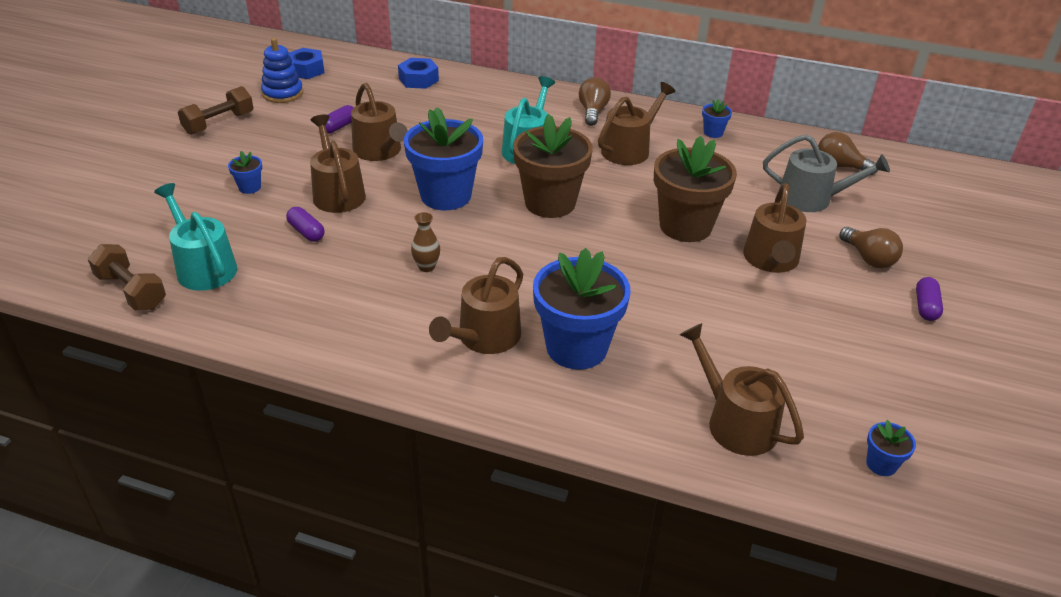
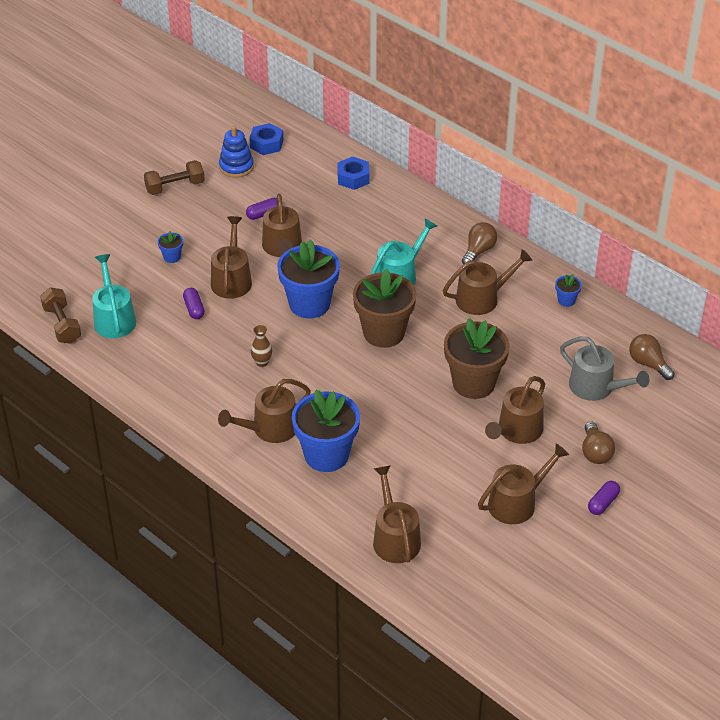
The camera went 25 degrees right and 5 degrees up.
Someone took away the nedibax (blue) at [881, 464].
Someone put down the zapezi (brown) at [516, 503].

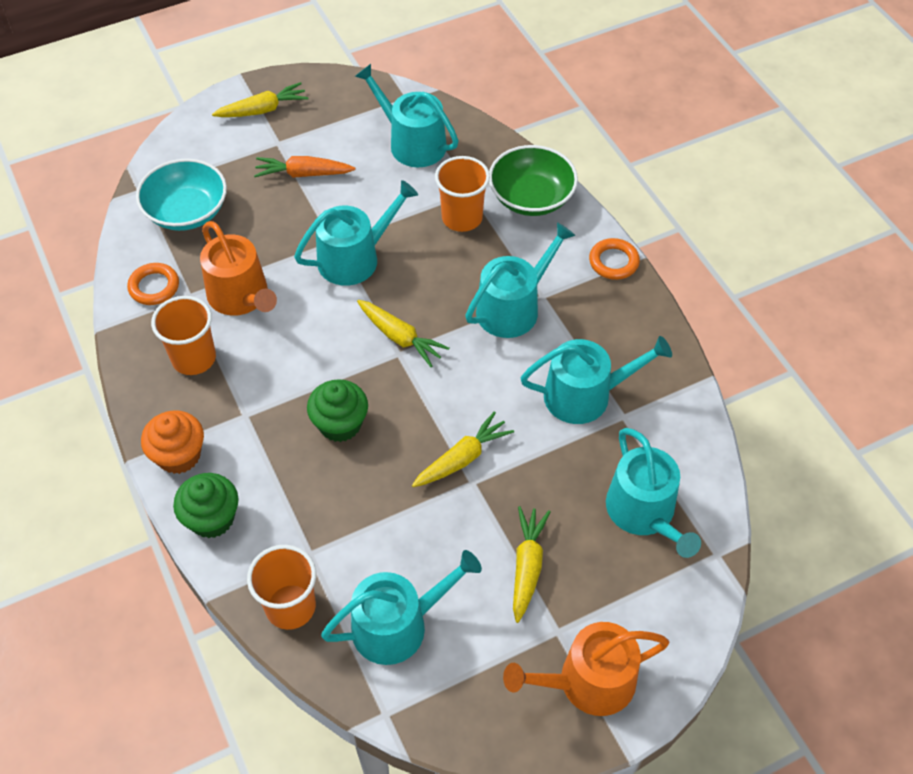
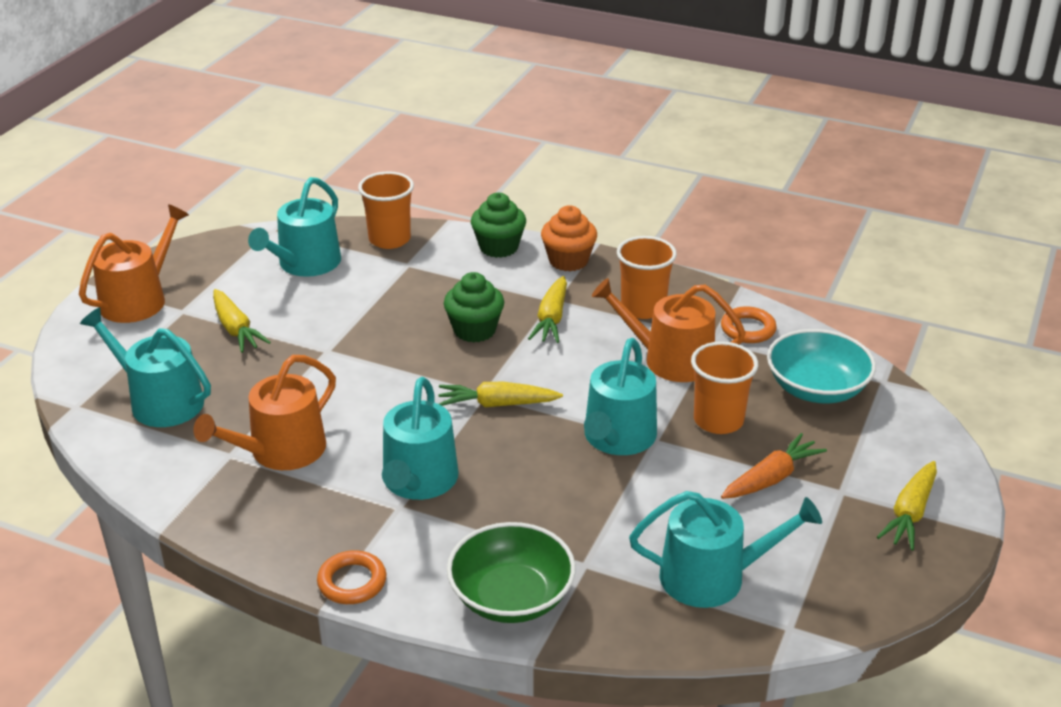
The camera went 140 degrees right and 20 degrees down.
Someone carried the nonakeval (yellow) from [462, 458] to [551, 319].
Someone carried the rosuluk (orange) from [462, 218] to [718, 420].
Someone repainted the zapezi (turquoise) at [585, 395], which became the zapezi (orange) at [280, 451].

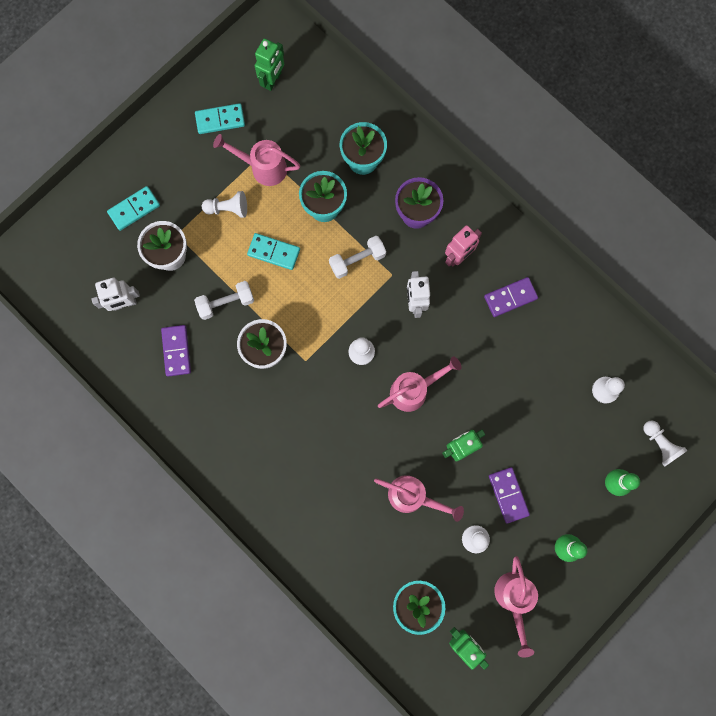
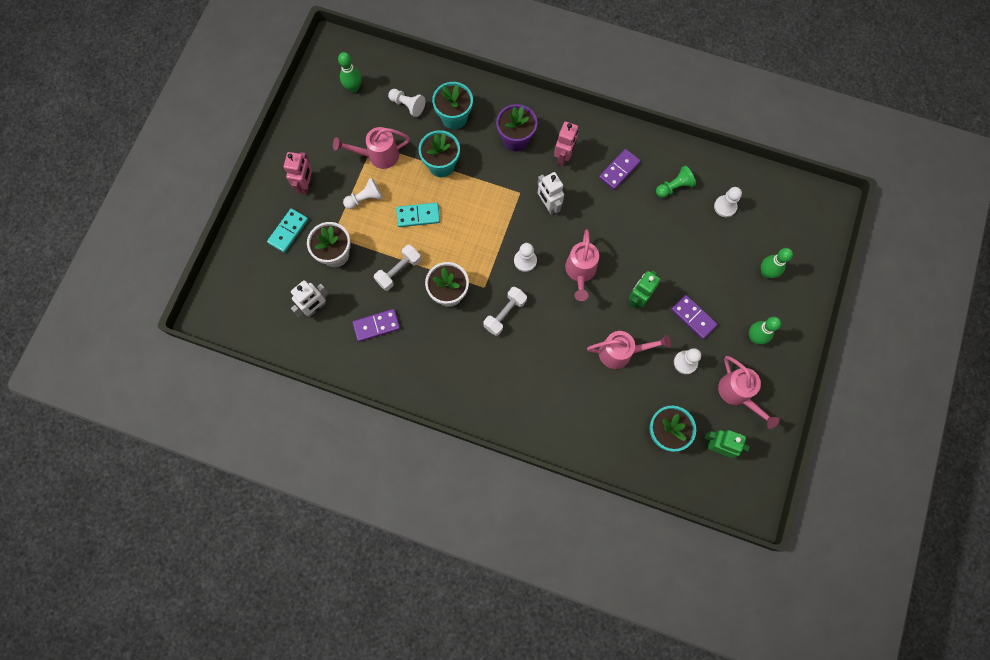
The camera went 25 degrees left and 5 degrees down.
Someone took away the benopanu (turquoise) at [220, 120].
Someone put down the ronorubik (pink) at [306, 185].
Someone put down the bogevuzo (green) at [674, 187].
Someone carried the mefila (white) from [357, 260] to [505, 314].
Someone carried the bogevuzo (white) from [660, 444] to [408, 105].
Someone swapped the ronorubik (green) at [273, 80] for the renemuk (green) at [353, 88].
Someone rotated the benopanu (purple) at [176, 351] by 75 degrees counterclockwise.
Someone rotated the zapezi (pink) at [413, 390] by 150 degrees clockwise.

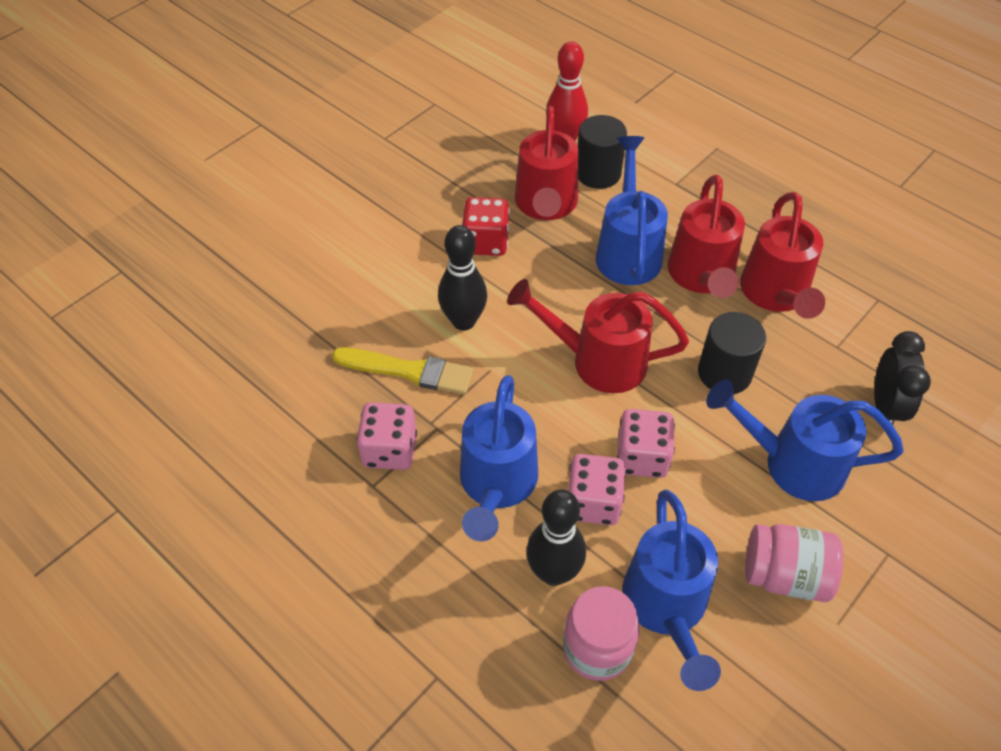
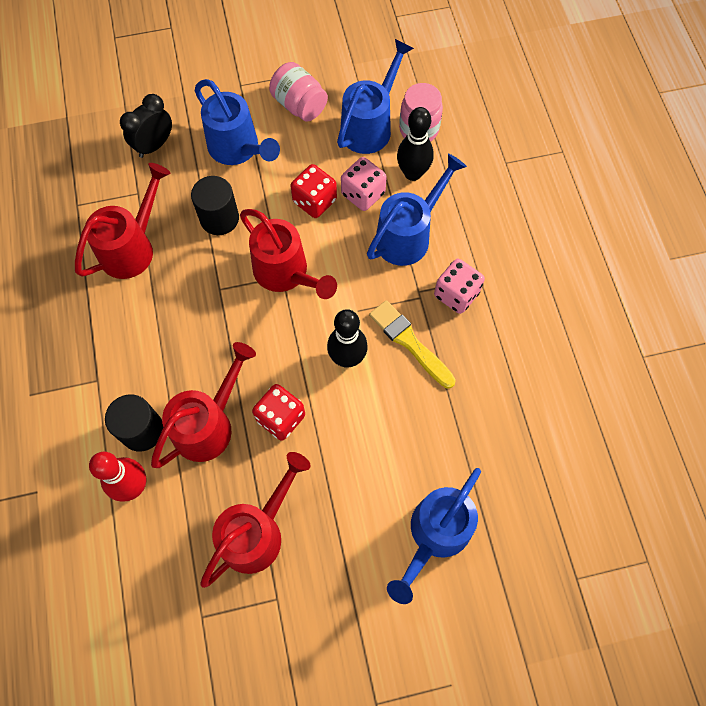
The camera went 145 degrees left and 15 degrees up.
Someone carried the zapezi (blue) from [628, 251] to [435, 534].
Someone carried the zapezi (red) from [701, 276] to [257, 532].
Someone repainted the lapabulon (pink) at [642, 457], which became the lapabulon (red) at [314, 201].

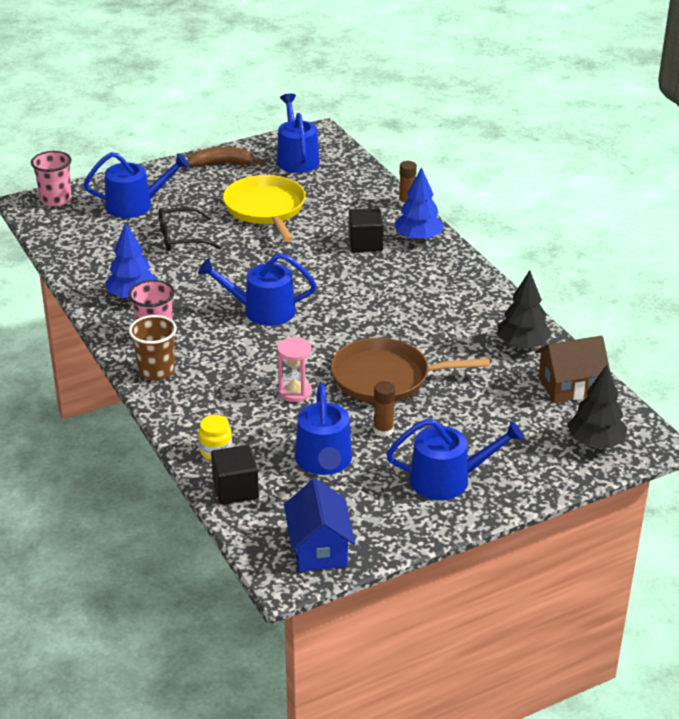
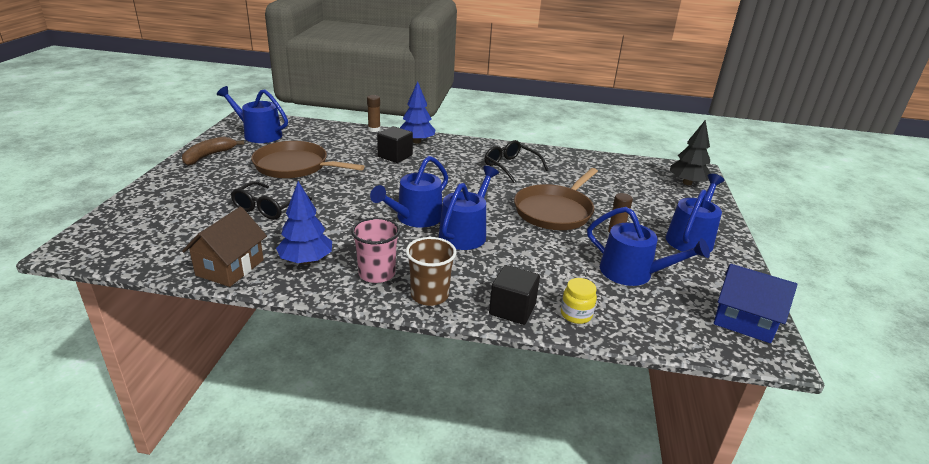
The camera went 55 degrees left and 5 degrees down.
Someone took away the rosuluk (pink) at [56, 199].
Someone took away the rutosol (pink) at [295, 392].
Someone took away the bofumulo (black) at [522, 345].
Someone put down the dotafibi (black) at [510, 166].
Someone carried the zapezi (blue) from [135, 205] to [465, 233].
Someone carried the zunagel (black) from [235, 489] to [512, 309].
Someone carried the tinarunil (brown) from [569, 386] to [230, 268].
Someone repainted the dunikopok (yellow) at [266, 209], which became the dunikopok (brown) at [295, 166].

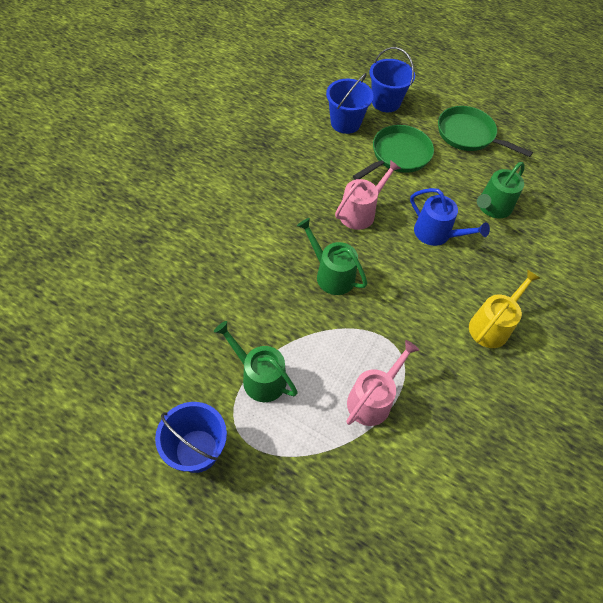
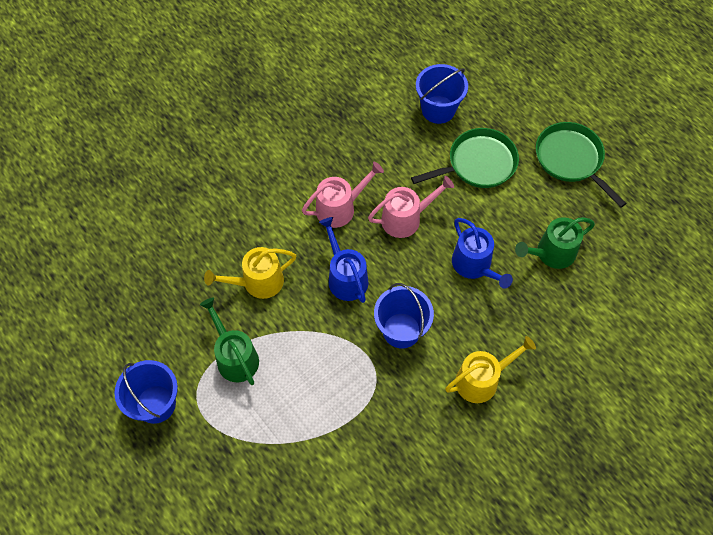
The camera went 25 degrees right and 5 degrees up.
Someone put down the zapezi (yellow) at [258, 282].
Someone carried the zapezi (pink) from [372, 399] to [340, 208].
Someone carried the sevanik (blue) from [386, 102] to [401, 330].
Someone repainted the zapezi (green) at [331, 275], which became the zapezi (blue) at [345, 277].

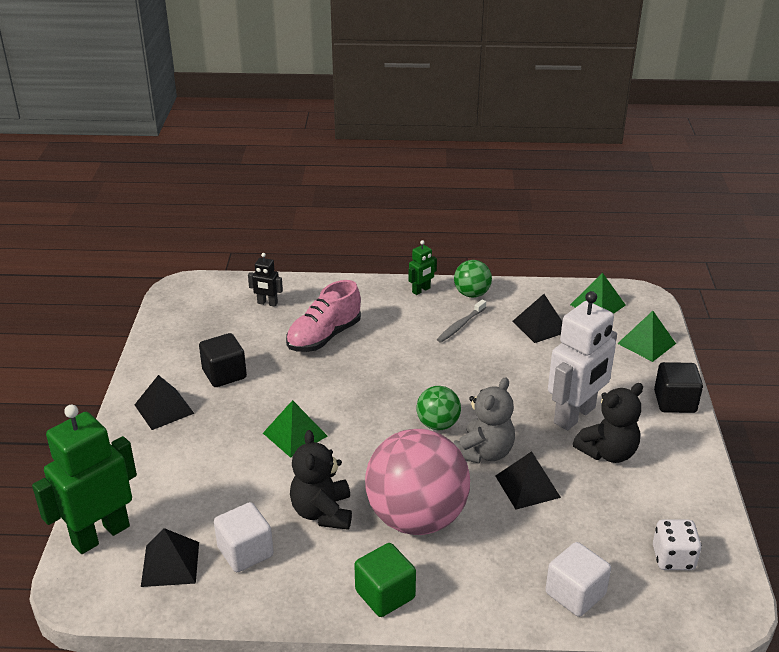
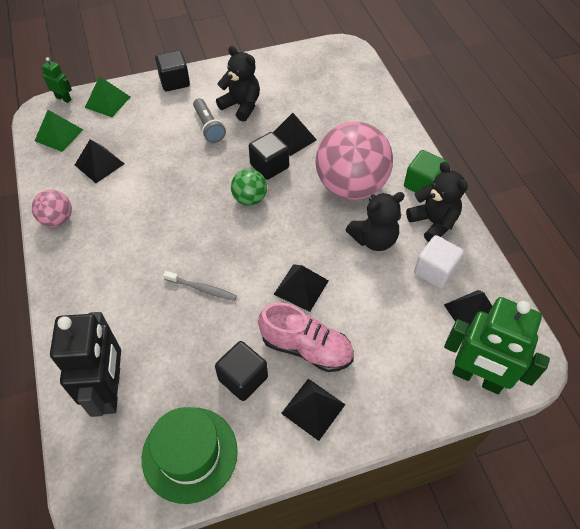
The camera went 110 degrees left and 20 degrees up.
Someone took away the zunagel (white) at [575, 594].
Someone took away the lapabulon (white) at [673, 558].
Someone put down the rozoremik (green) at [189, 454].
Someone put down the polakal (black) at [433, 223].
Someone carried the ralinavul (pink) from [324, 336] to [306, 348].
Someone carried the ronorubik (green) from [421, 290] to [63, 98].
Someone carried the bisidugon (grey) from [460, 325] to [202, 289].
Someone swapped the polakal (grey) at [484, 452] for the zunagel (black) at [269, 166].
Someone swapped the ronorubik (white) at [575, 415] for the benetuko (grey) at [209, 127].
Someone repainted the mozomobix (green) at [295, 434], which became the mozomobix (black) at [301, 287].
Someone repainted the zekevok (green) at [472, 294], which became the zekevok (pink) at [57, 219].
Someone scaled the ronorubik (black) at [267, 303] by 2.18.

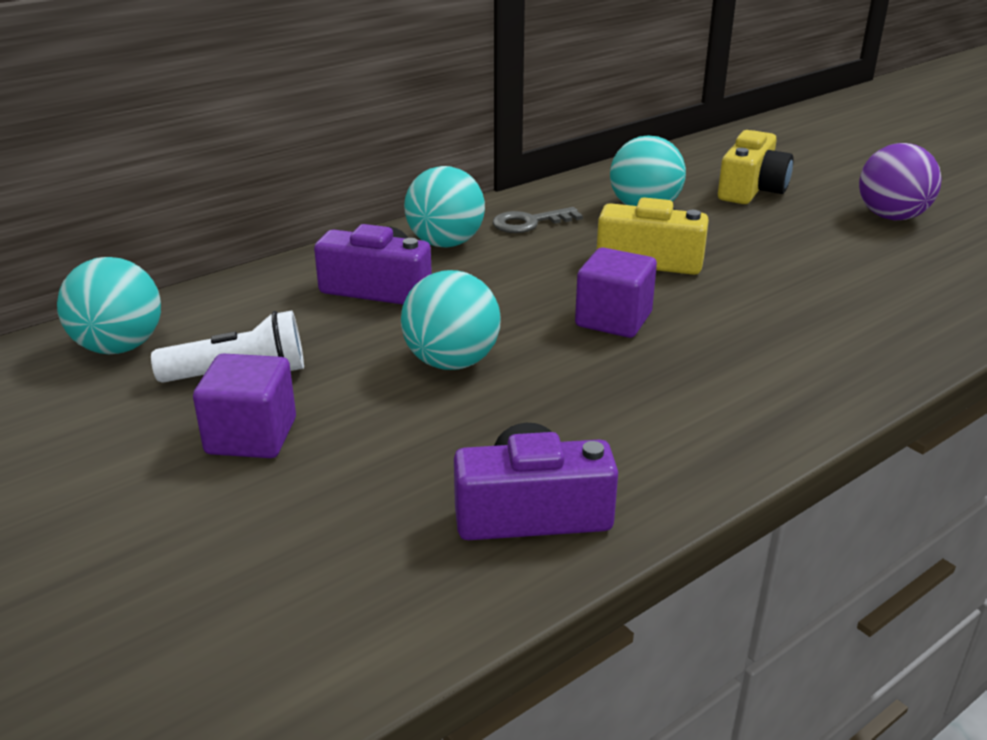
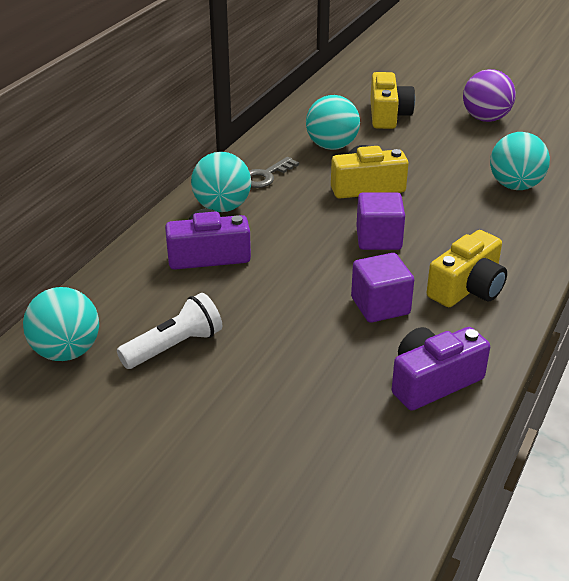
The camera went 25 degrees left and 5 degrees up.
Someone put down the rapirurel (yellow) at [467, 288].
Someone carried the zunagel (purple) from [251, 436] to [380, 306].
Someone carried the zekevok (turquoise) from [451, 362] to [515, 186].

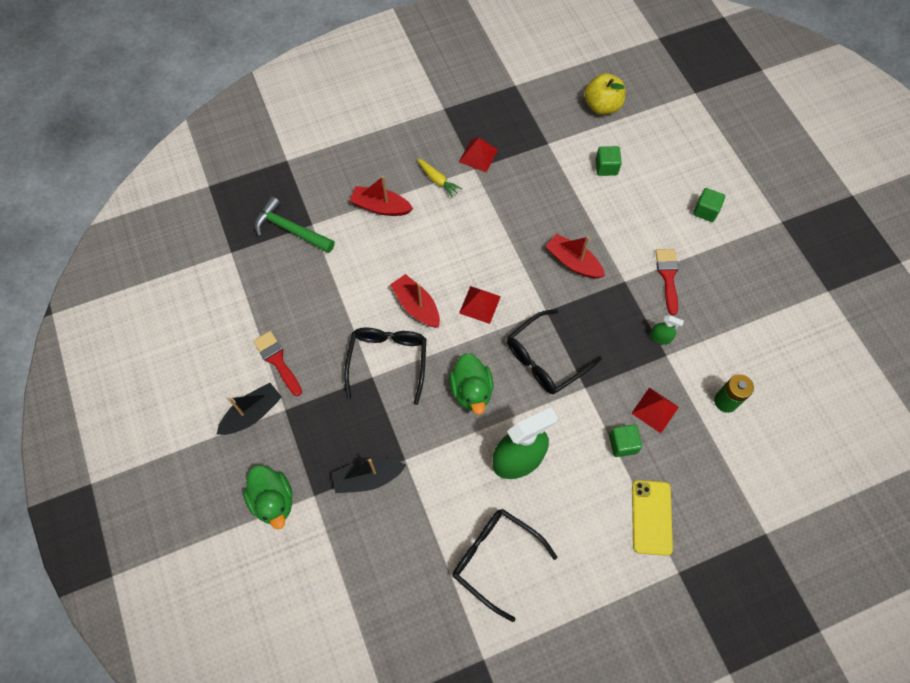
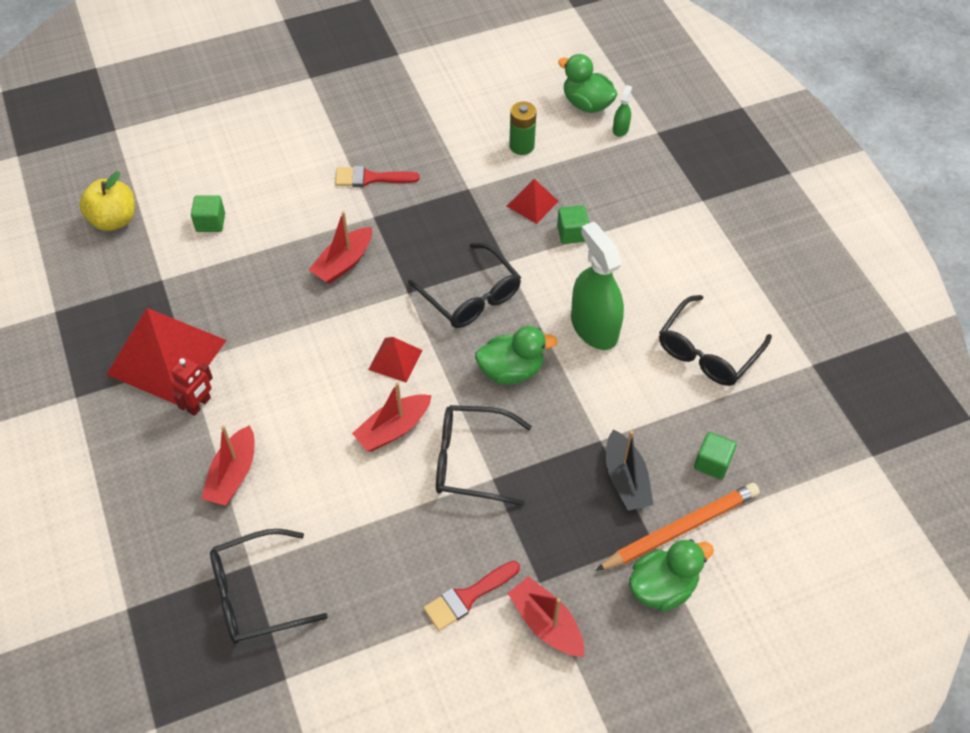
The camera went 90 degrees left and 10 degrees down.
Someone took away the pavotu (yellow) at [651, 517].
Someone put down the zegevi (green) at [586, 104].
Someone put down the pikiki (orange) at [680, 528].
Someone carried the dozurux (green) from [660, 337] to [620, 129].
Someone carried the zunagel (green) from [705, 211] to [712, 463].
Someone swapped the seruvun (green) at [290, 230] for the dotafibi (black) at [256, 594].
Someone swapped the nonakeval (yellow) at [437, 180] for the ronorubik (red) at [199, 405].
Someone repainted the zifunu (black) at [252, 414], which became the zifunu (red) at [546, 623].
Someone scaled the mozomobix (red) at [478, 155] by 2.07.

